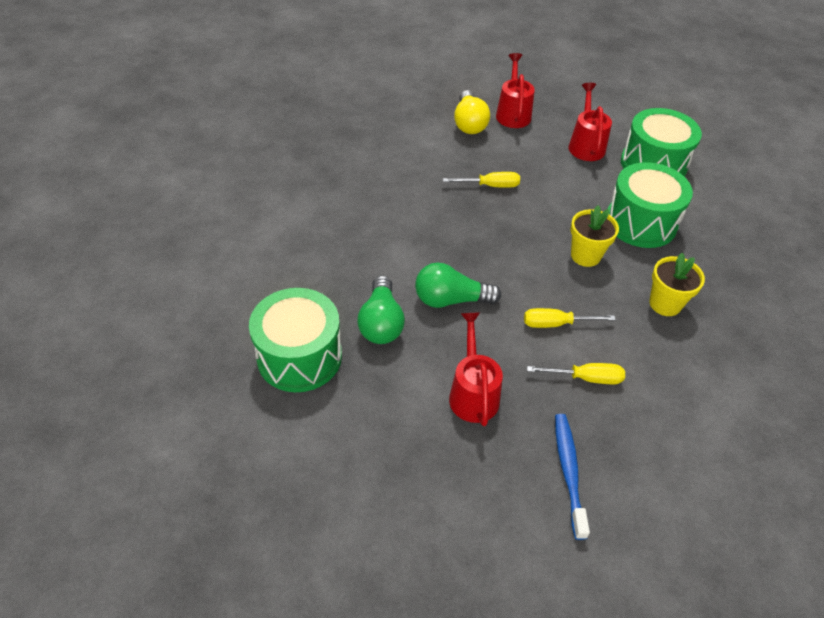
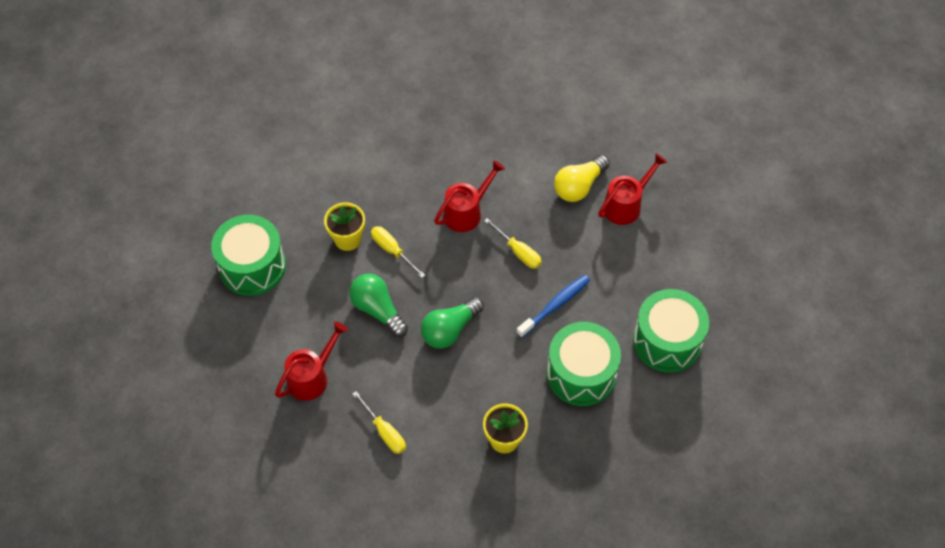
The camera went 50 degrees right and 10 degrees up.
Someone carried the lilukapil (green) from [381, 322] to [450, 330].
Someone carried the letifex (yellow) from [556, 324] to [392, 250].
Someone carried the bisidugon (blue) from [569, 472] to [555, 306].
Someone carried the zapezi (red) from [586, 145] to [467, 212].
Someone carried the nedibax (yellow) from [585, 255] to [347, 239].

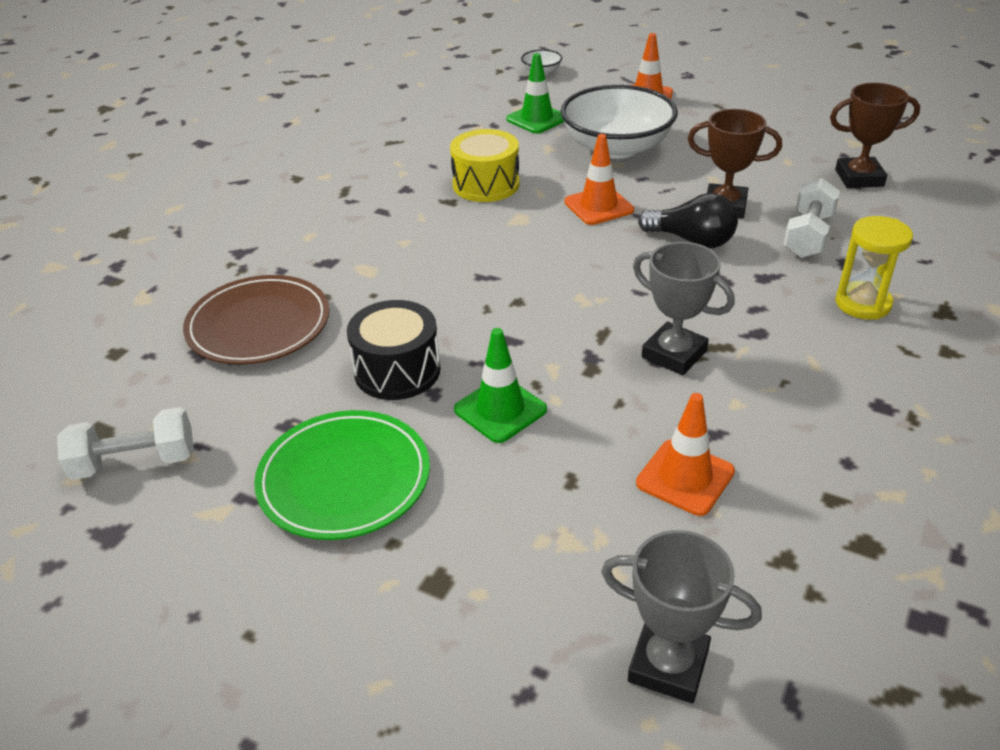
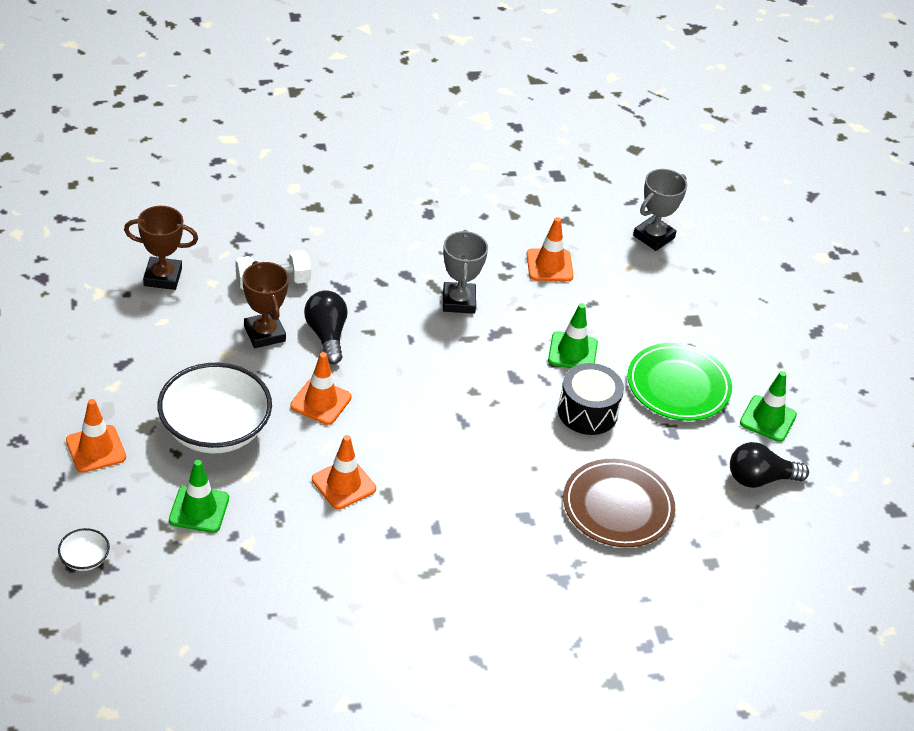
The camera went 135 degrees left and 5 degrees up.
Someone took away the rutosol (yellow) at [863, 303].
Someone put down the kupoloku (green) at [768, 419].
Someone swapped the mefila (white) at [135, 462] for the lilukapil (black) at [759, 479].
Someone swapped the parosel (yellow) at [486, 184] for the kupoloku (orange) at [343, 484].
Someone rotated the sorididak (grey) at [668, 665] by 60 degrees clockwise.
Someone rotated the sorididak (brown) at [859, 178] by 45 degrees counterclockwise.

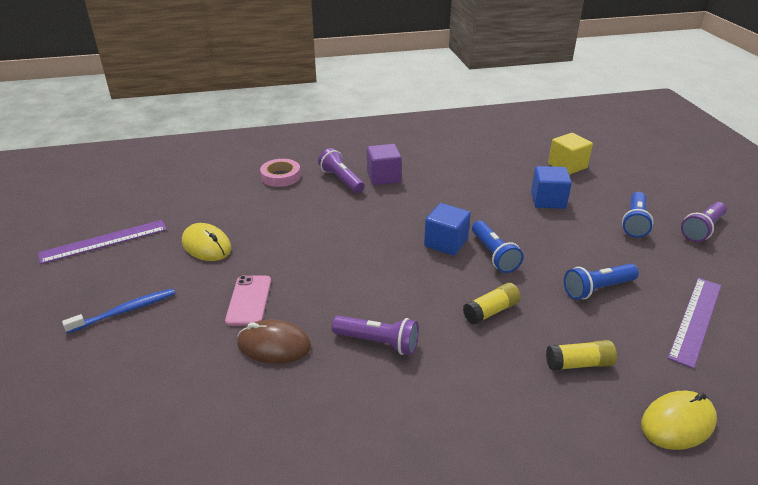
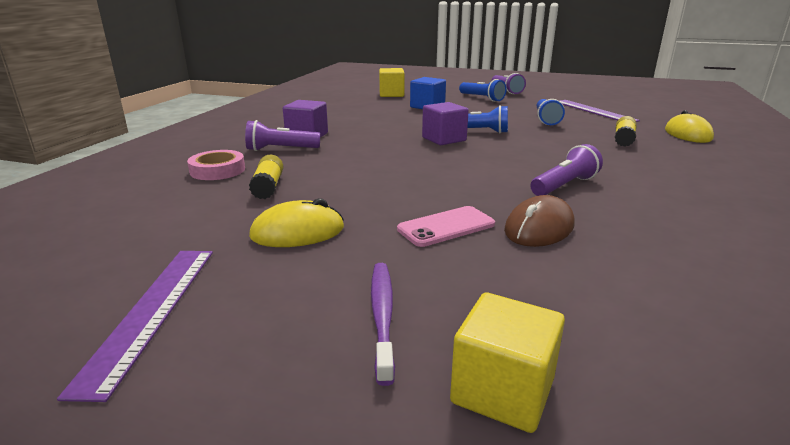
The camera went 60 degrees left and 10 degrees down.
Someone put down the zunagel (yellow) at [502, 391].
Someone carried the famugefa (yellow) from [491, 311] to [268, 187].
Someone repainted the bisidugon (blue) at [124, 311], which became the bisidugon (purple) at [382, 316].
Someone repainted the zunagel (blue) at [446, 243], which became the zunagel (purple) at [444, 139].
Someone rotated the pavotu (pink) at [249, 300] by 60 degrees counterclockwise.

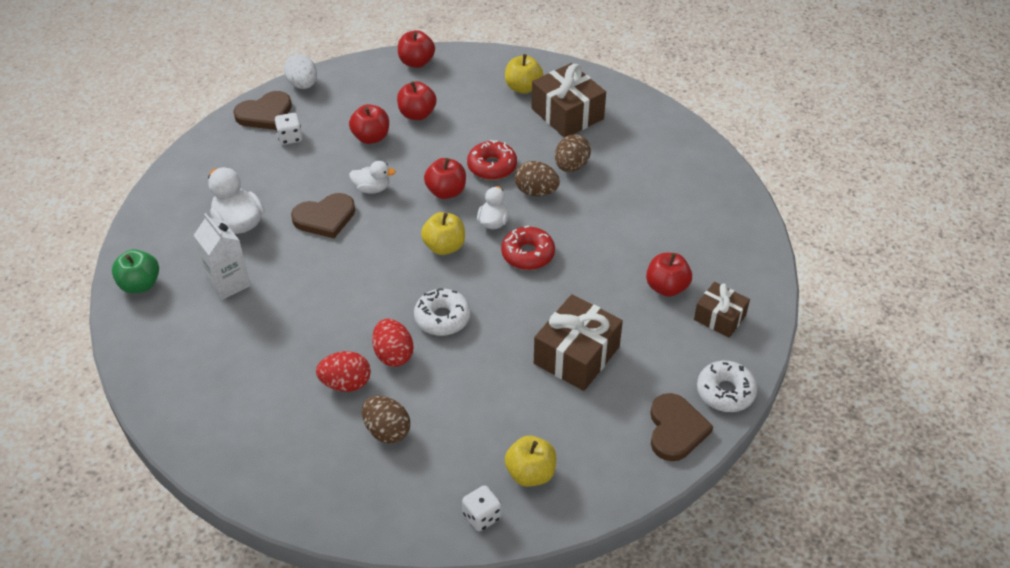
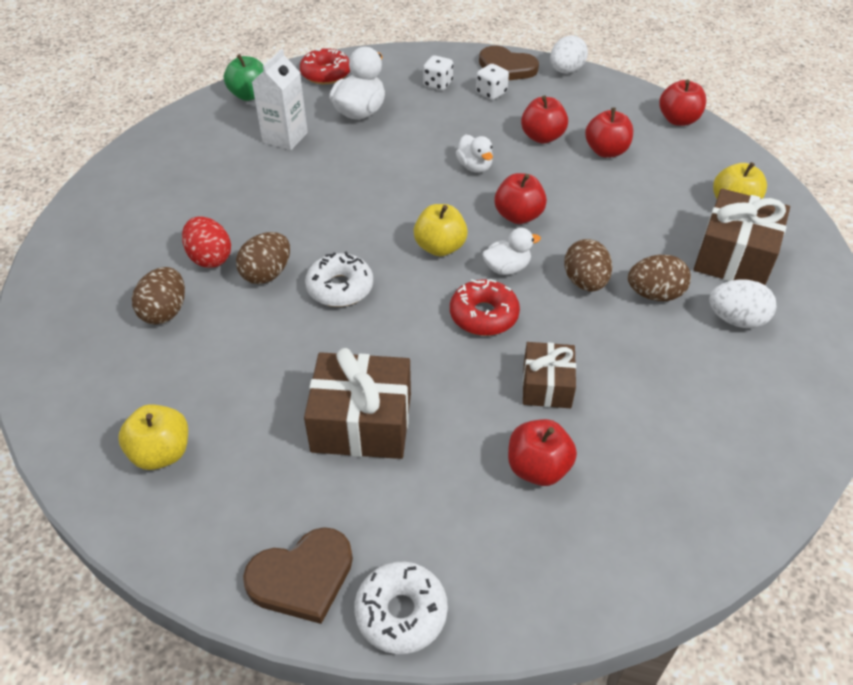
The camera went 60 degrees right and 0 degrees up.
Someone took away the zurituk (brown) at [325, 218].
Someone put down the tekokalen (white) at [736, 320].
Someone carried the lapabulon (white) from [482, 516] to [437, 84].
Someone carried the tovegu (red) from [492, 166] to [326, 74].
Someone carried the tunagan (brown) from [719, 317] to [547, 385].
Someone repainted the tekokalen (red) at [393, 354], which became the tekokalen (brown) at [267, 274].

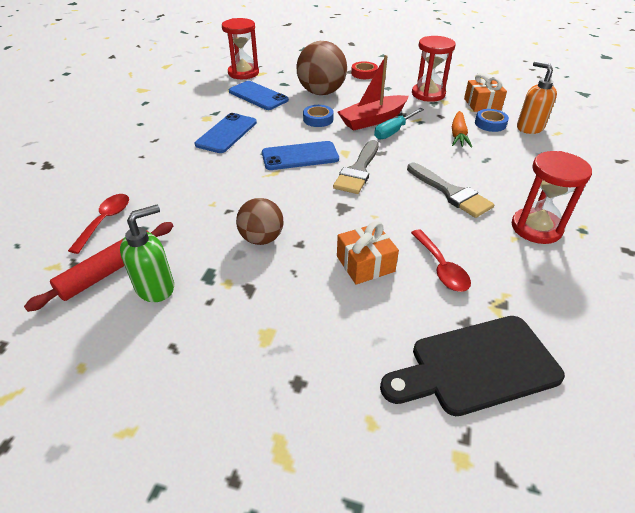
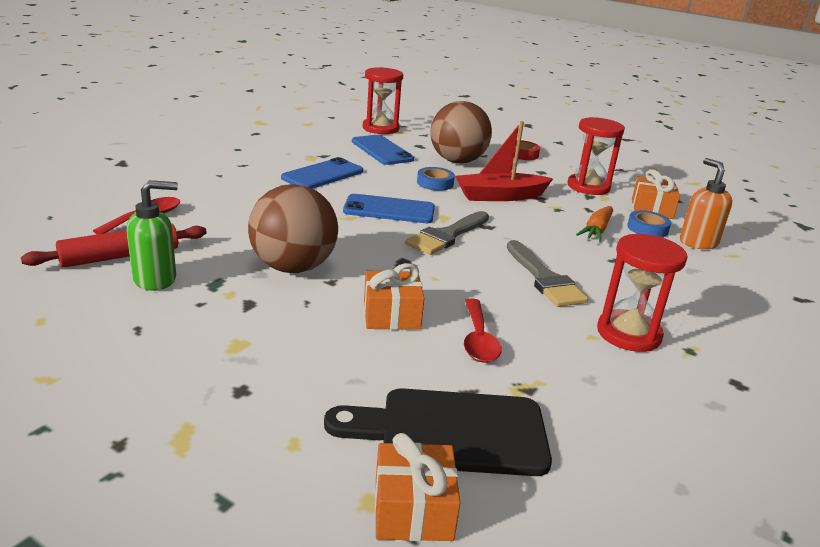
The camera went 15 degrees right and 15 degrees down.
Someone took away the letifex (turquoise) at [394, 131].
Someone put down the tunagan (orange) at [413, 509].
Someone scaled the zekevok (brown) at [261, 238] by 1.62.

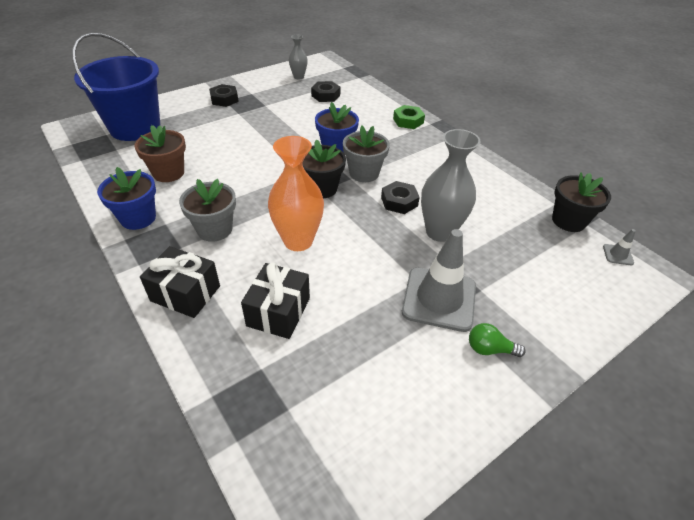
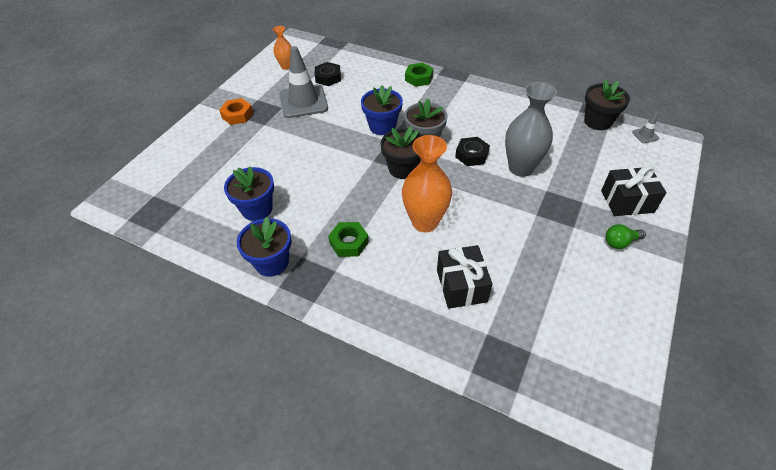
The camera went 25 degrees left and 5 degrees up.
Someone took away the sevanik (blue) at [135, 127].
Someone carried the tunagan (black) from [185, 293] to [627, 201].
Someone carried the kupoloku (grey) from [439, 299] to [303, 101].
Someone swapped the nedibax (grey) at [214, 229] for the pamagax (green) at [349, 242].
Someone repainted the nedibax (brown) at [168, 173], which became the nedibax (blue) at [257, 209].
Someone repainted the pamagax (black) at [224, 99], which became the pamagax (orange) at [237, 115].
Someone repainted the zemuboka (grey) at [298, 77], which became the zemuboka (orange) at [286, 66].

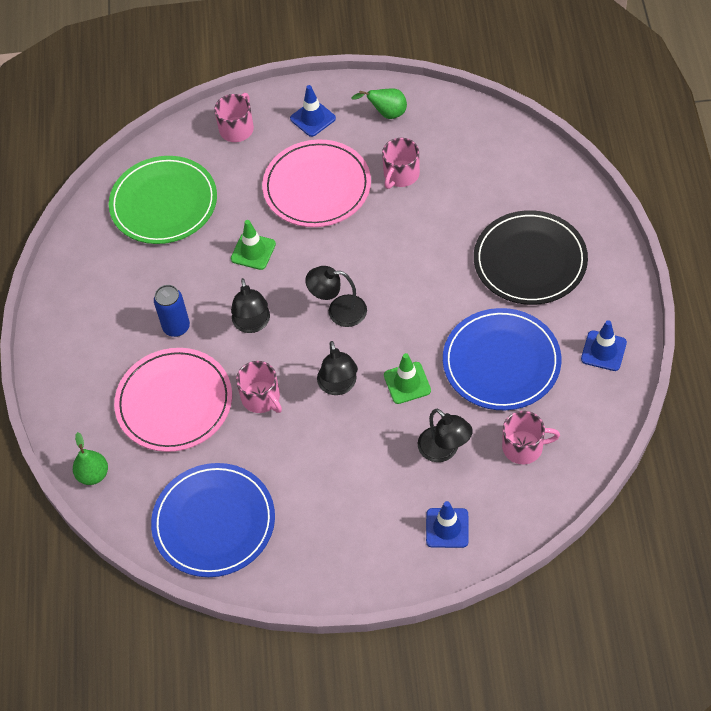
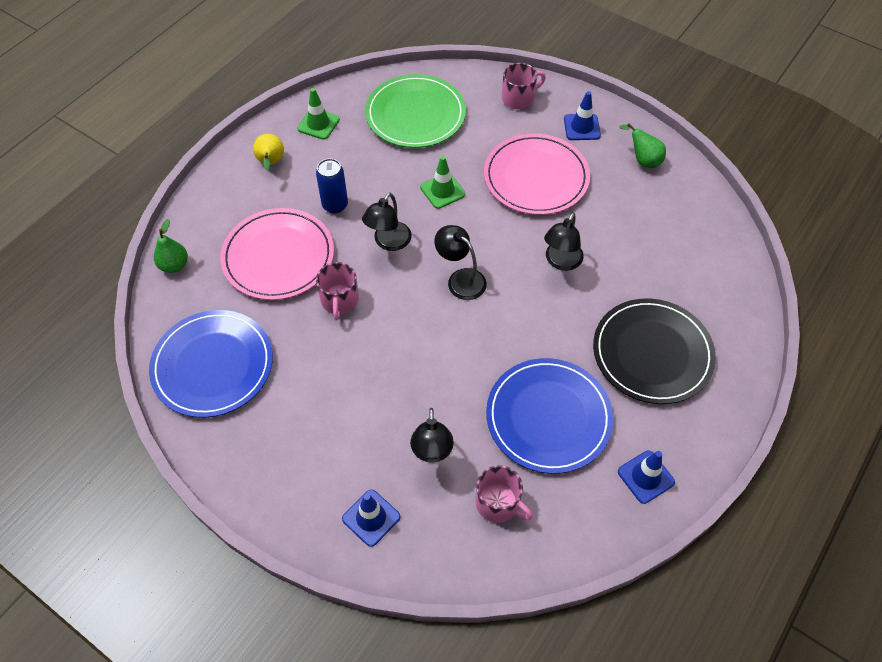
The camera went 35 degrees right and 0 degrees up.
Someone took away the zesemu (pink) at [401, 175].
Someone put down the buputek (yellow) at [271, 163].
Someone carried the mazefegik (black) from [339, 386] to [561, 262].
Someone carried the kupoloku (green) from [407, 383] to [318, 124].

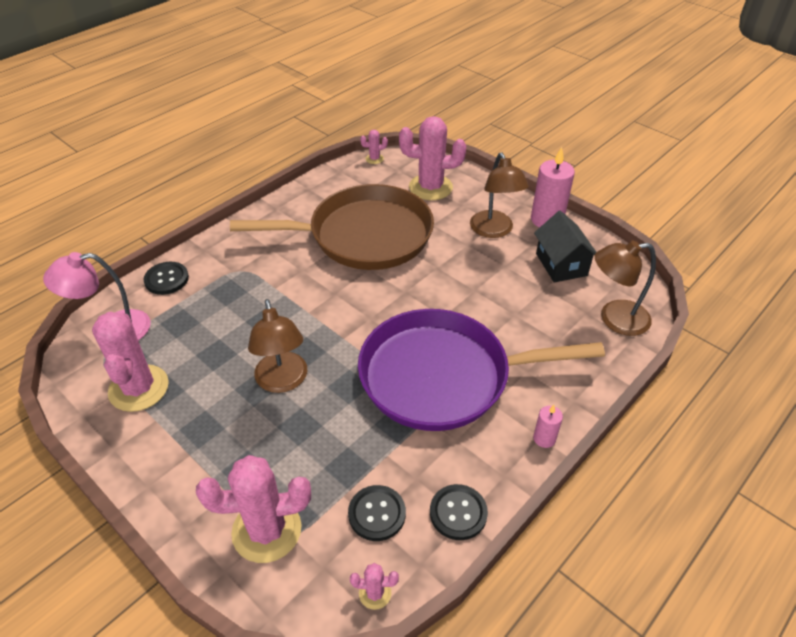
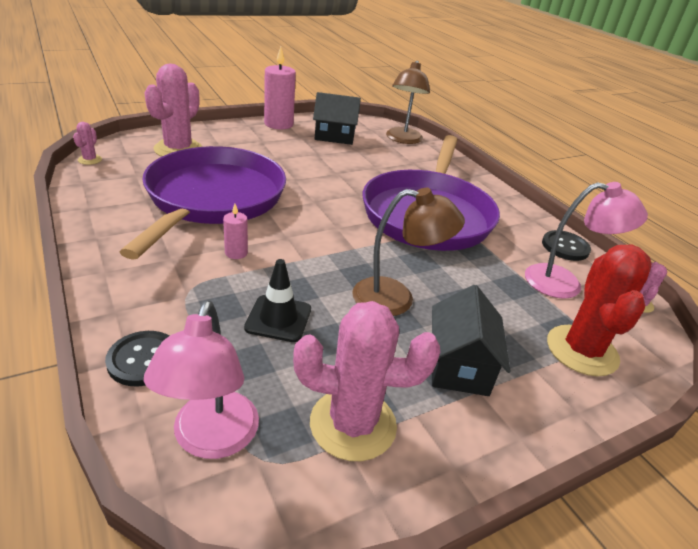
The camera went 75 degrees left and 10 degrees down.
Someone took away the mazefegik (brown) at [494, 231].
Someone put down the kupoloku (black) at [278, 318].
Someone put down the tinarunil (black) at [459, 366].
Someone carried the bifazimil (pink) from [544, 438] to [236, 253].
Someone swapped the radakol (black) at [377, 514] for the mazefegik (pink) at [565, 283].
Someone repainted the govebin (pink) at [267, 530], which became the govebin (red) at [582, 350].
Someone repainted the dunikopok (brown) at [364, 235], which became the dunikopok (purple) at [213, 198].

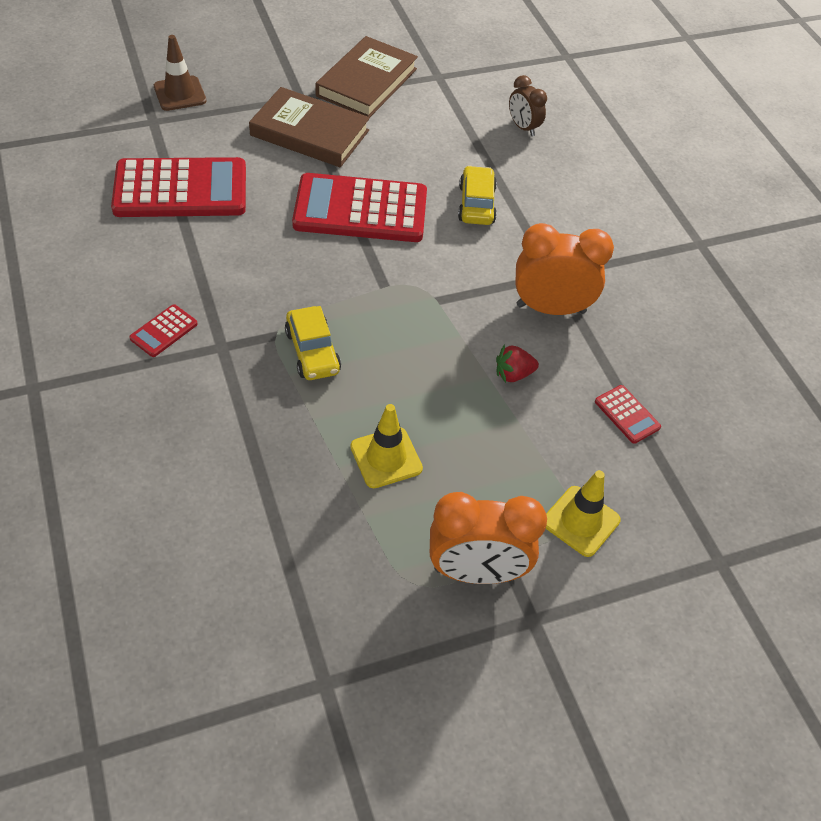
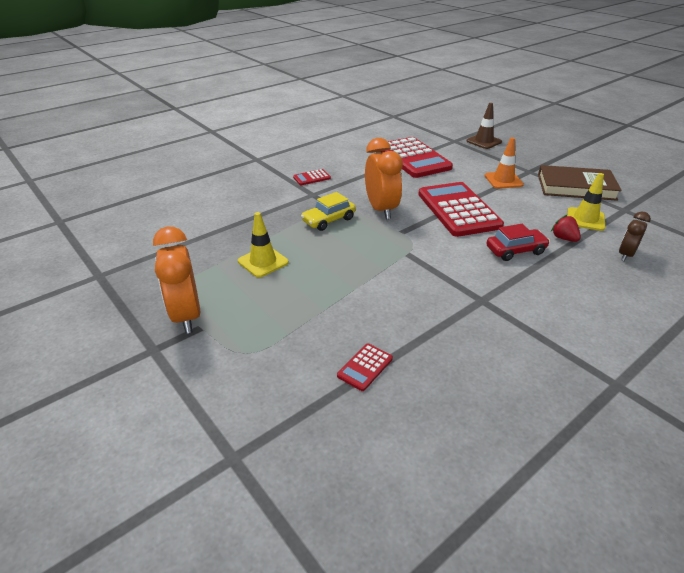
The camera went 75 degrees right and 15 degrees down.
Someone carried the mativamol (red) from [513, 374] to [564, 238].
Someone carried the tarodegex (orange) from [551, 308] to [381, 209].
Someone carried the kupoloku (yellow) from [580, 521] to [585, 219].
Someone swapped the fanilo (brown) at [310, 133] for the kupoloku (orange) at [503, 180].
Someone repainted the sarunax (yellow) at [476, 204], which became the sarunax (red) at [515, 250].
Someone rotated the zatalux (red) at [164, 331] by 45 degrees counterclockwise.

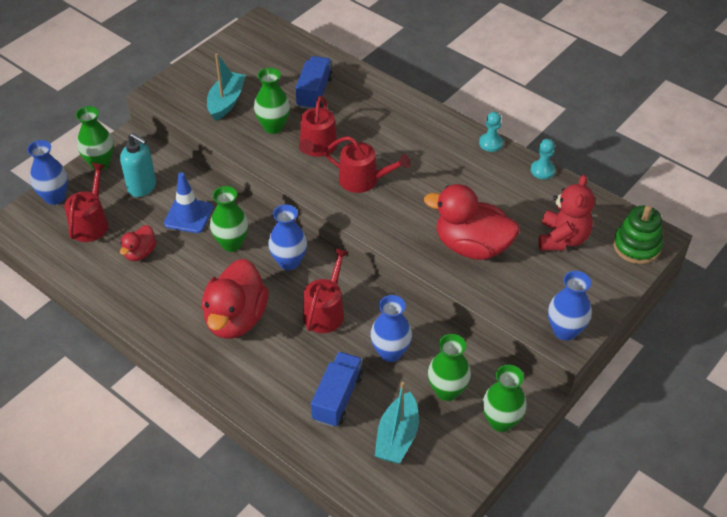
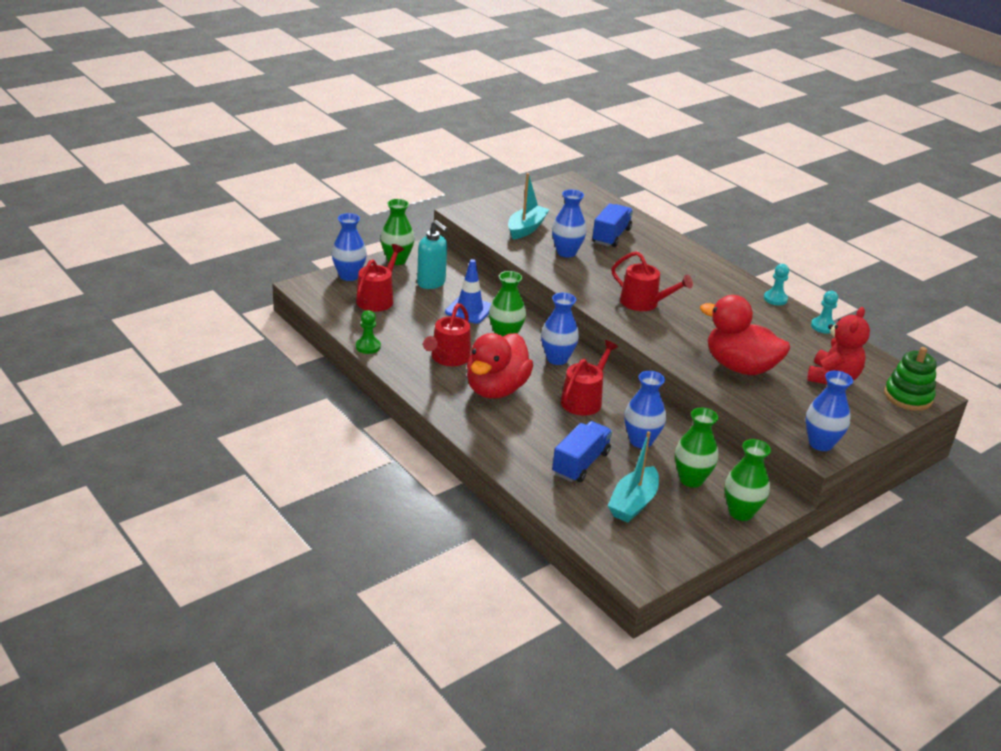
The camera went 10 degrees right and 15 degrees down.
Someone took away the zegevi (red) at [140, 253].
Someone put down the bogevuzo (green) at [368, 346].
Someone carried the zapezi (red) from [317, 147] to [448, 358].
Someone repainted the zemuboka (green) at [273, 127], which became the zemuboka (blue) at [566, 252].

